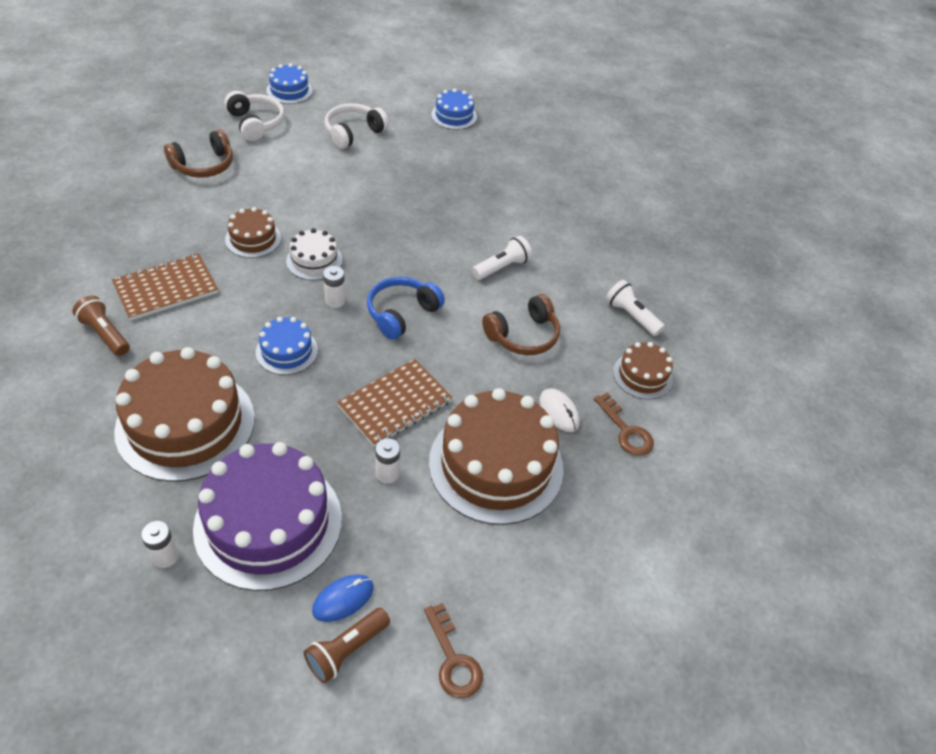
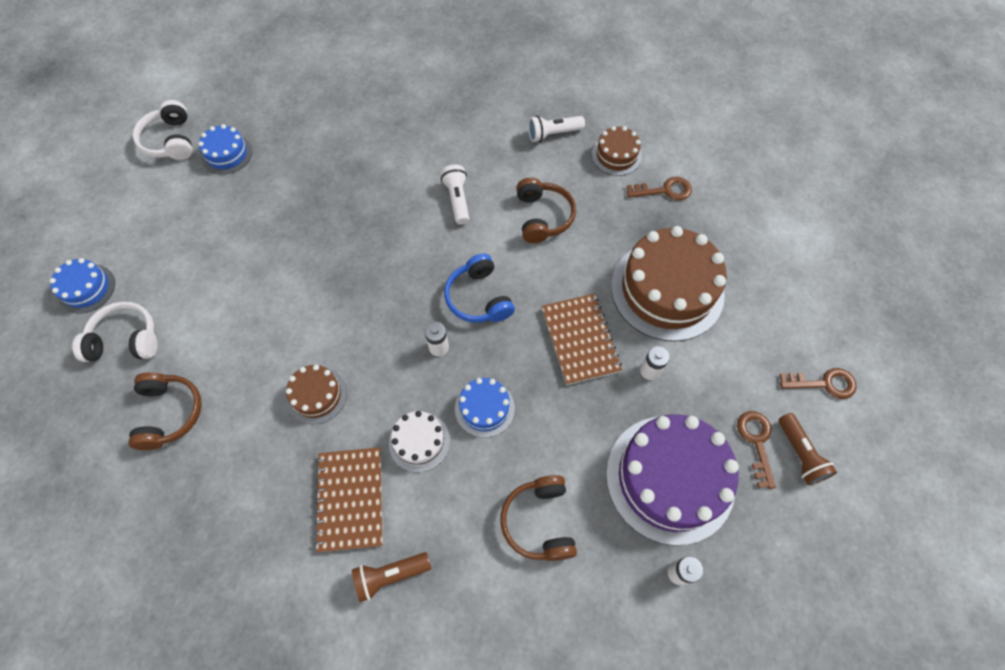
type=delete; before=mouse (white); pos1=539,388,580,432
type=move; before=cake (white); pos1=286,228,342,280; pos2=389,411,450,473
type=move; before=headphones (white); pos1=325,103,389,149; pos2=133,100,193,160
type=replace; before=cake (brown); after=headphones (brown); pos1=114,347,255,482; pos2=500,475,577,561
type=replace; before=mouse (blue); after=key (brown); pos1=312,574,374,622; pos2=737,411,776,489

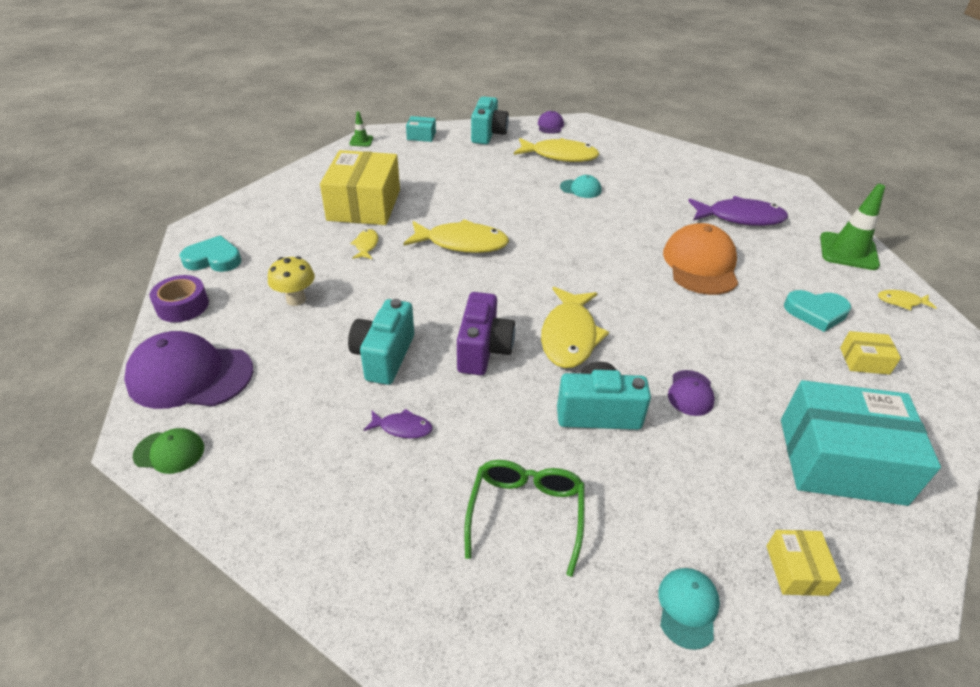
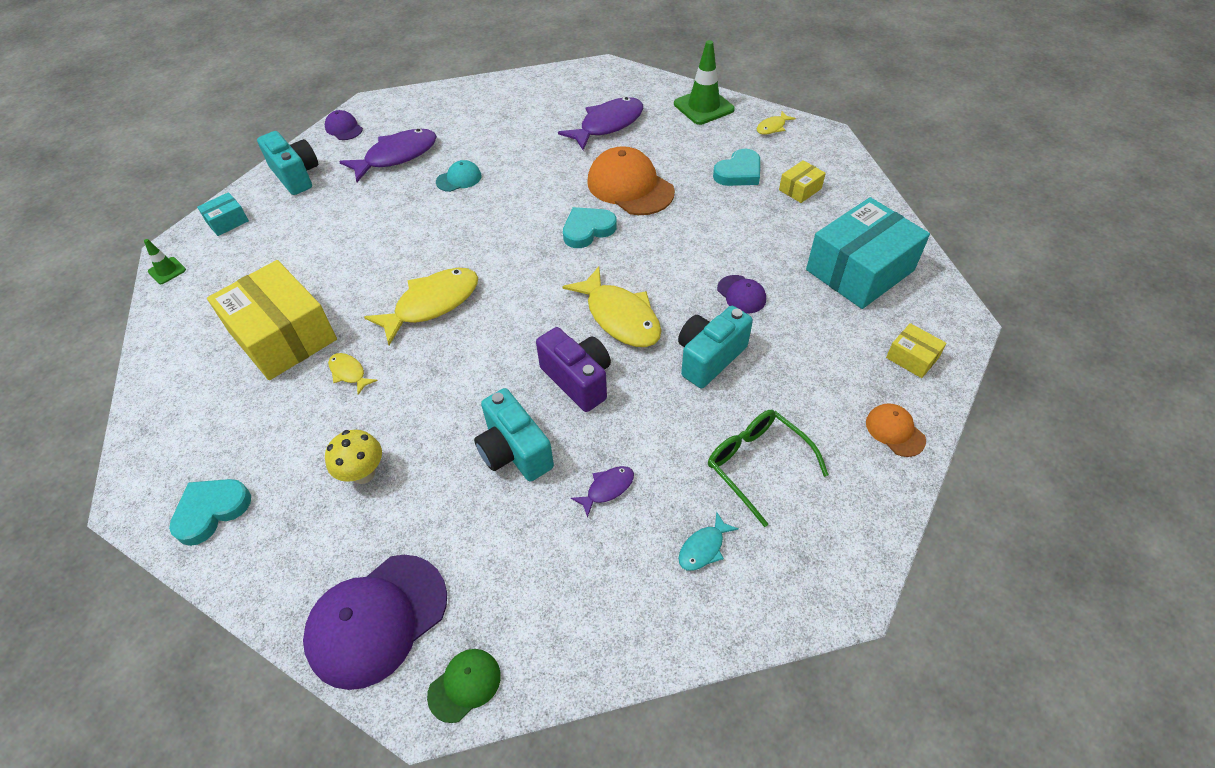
type=delete; before=tape (purple); pos1=150,275,209,322
type=insert; after=heart (turquoise); pos2=563,207,617,248
type=insert; after=fish (turquoise); pos2=679,512,739,571
type=recolor; before=fish (yellow); after=fish (purple); pos1=514,138,600,162; pos2=339,129,437,182
type=recolor; before=cap (turquoise); after=cap (orange); pos1=658,568,720,650; pos2=866,403,926,457

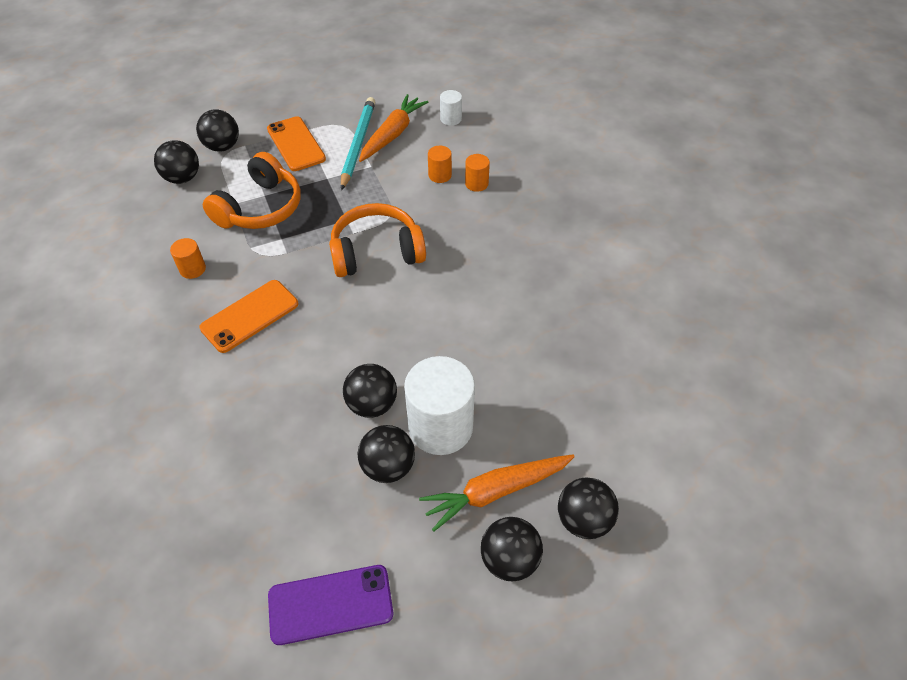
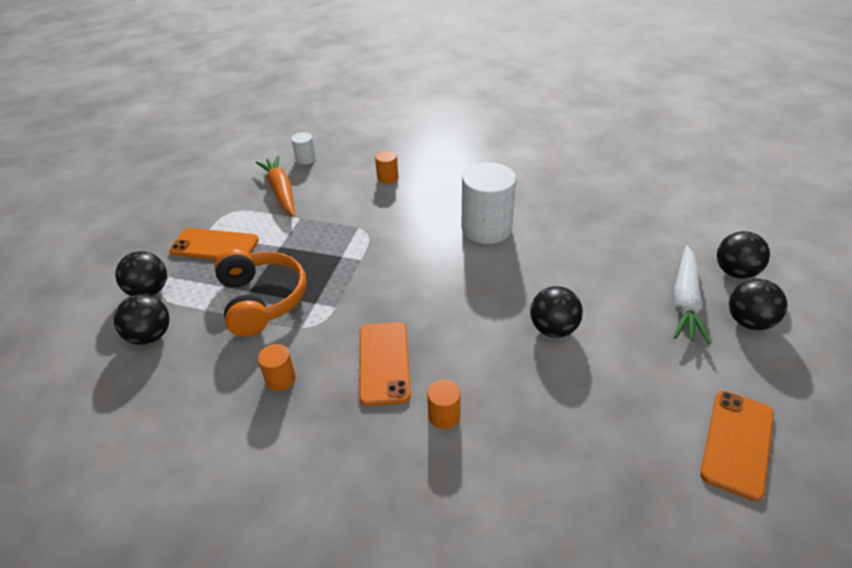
type=delete; before=headphones (orange); pos1=329,203,426,277
type=delete; before=pencil (turquoise); pos1=341,97,375,190
type=delete; before=ball (black); pos1=357,425,415,483
type=move; before=cylinder (white); pos1=404,356,475,455; pos2=461,162,516,244
type=move; before=cylinder (orange); pos1=428,146,452,183; pos2=427,380,461,429
type=recolor; before=phone (purple); after=phone (orange); pos1=268,565,393,645; pos2=700,391,774,501
type=recolor; before=carrot (orange); after=carrot (white); pos1=419,454,575,532; pos2=674,246,711,344

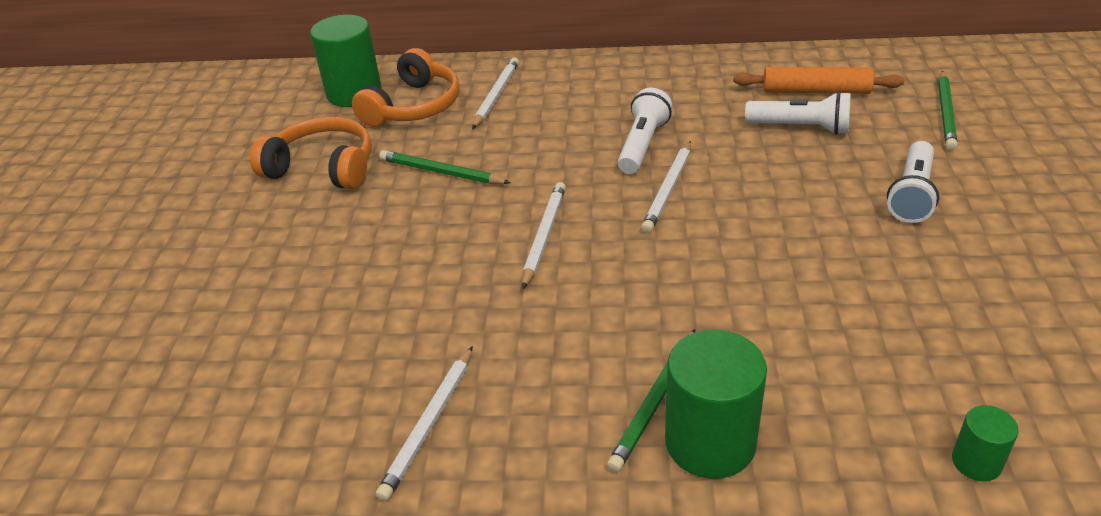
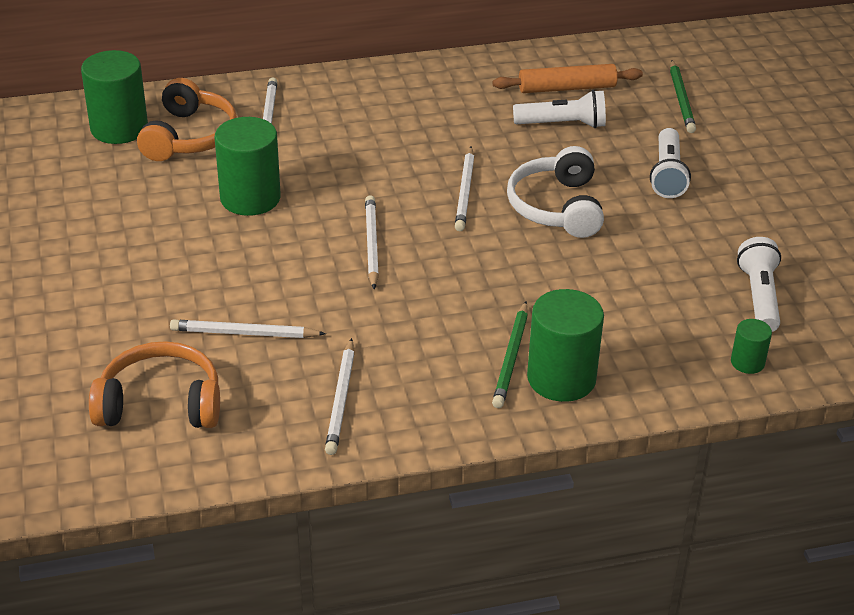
type=insert; after=pencil (white); pos2=170,320,326,338
type=insert; after=headphones (white); pos2=507,146,604,238
type=move; before=headphones (orange); pos1=250,117,372,190; pos2=89,341,220,428
type=move; before=flashlight (white); pos1=617,88,672,174; pos2=737,237,781,332
type=replace; before=pencil (green); after=cylinder (green); pos1=379,150,510,184; pos2=215,117,281,216

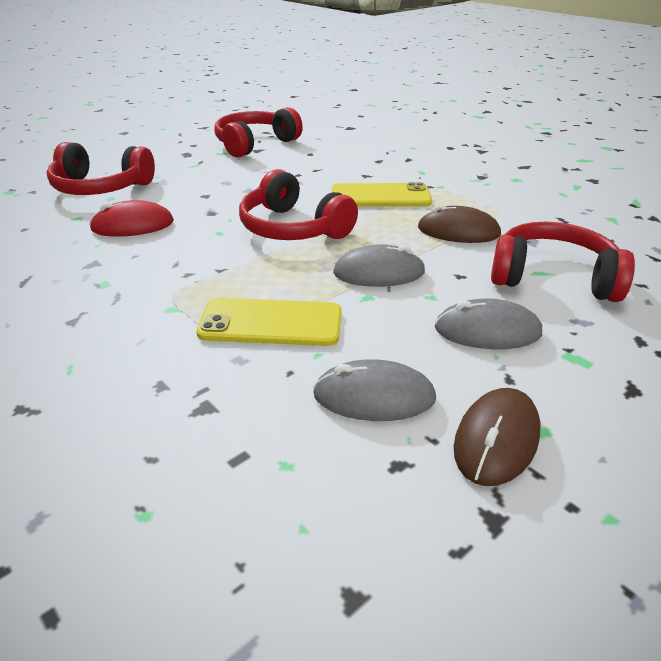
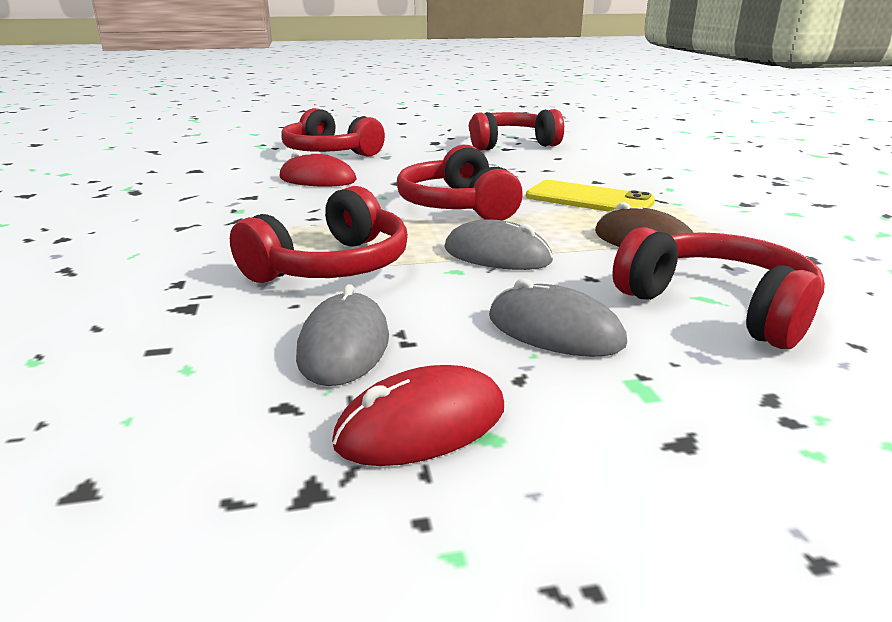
type=replace; before=phone (yellow); after=headphones (red); pos1=197,298,341,346; pos2=230,186,408,283
type=recolor; before=mouse (brown); after=mouse (red); pos1=454,388,540,486; pos2=332,365,504,466
type=rotate; before=mouse (grey); pos1=313,359,436,421; pos2=296,284,389,386; turn=60

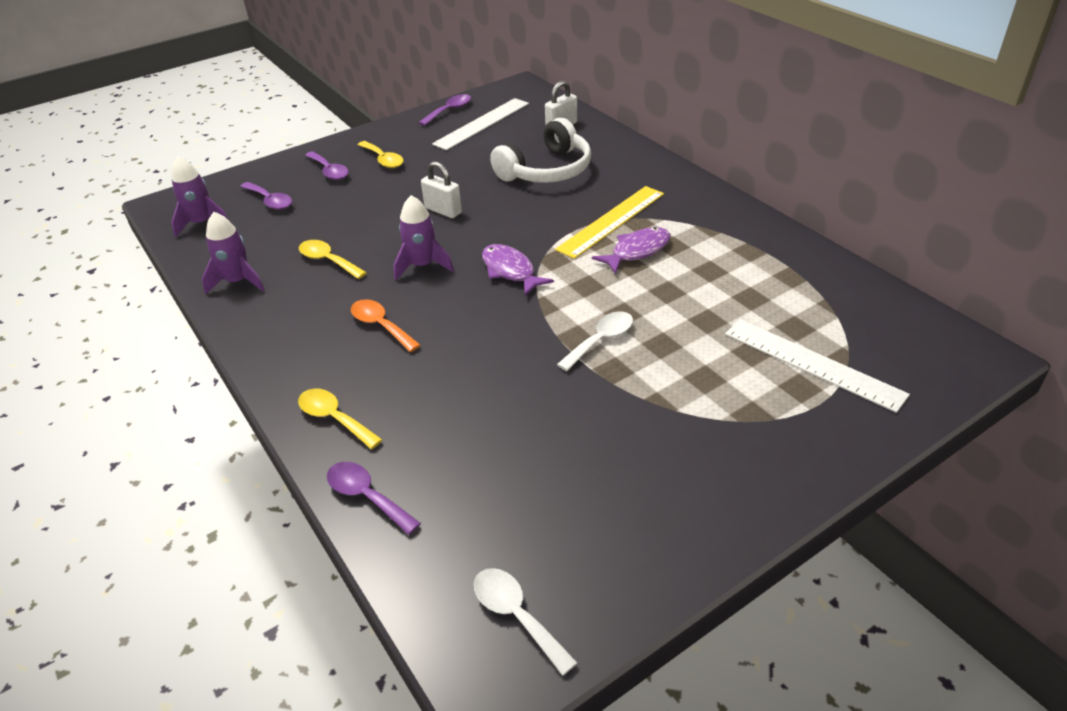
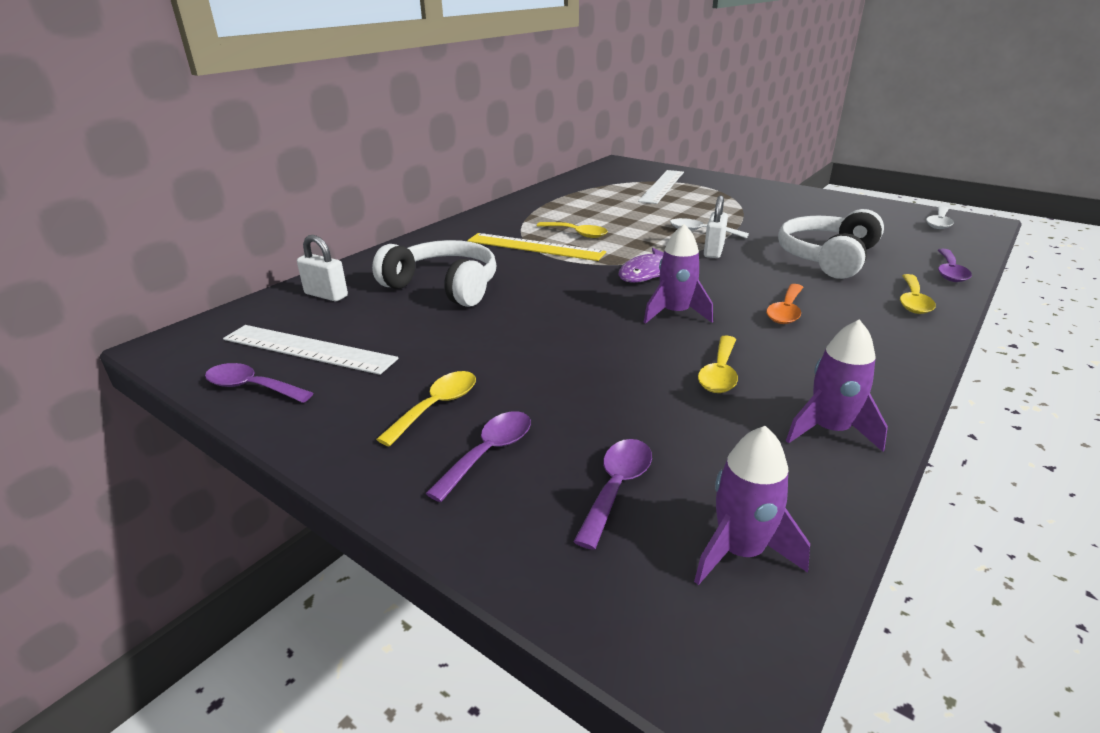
type=insert; after=headphones (white); pos2=778,209,884,279
type=move; before=padlock (white); pos1=421,161,462,218; pos2=704,196,728,258
type=replace; before=fish (purple); after=spoon (yellow); pos1=592,227,671,274; pos2=537,222,608,238

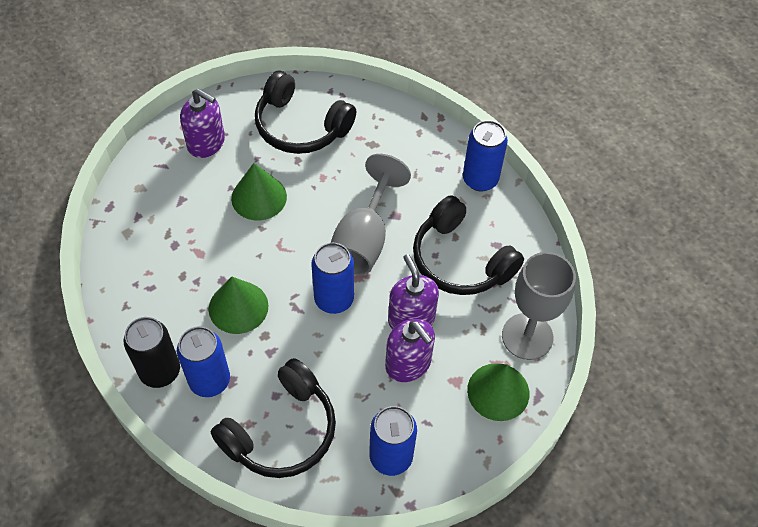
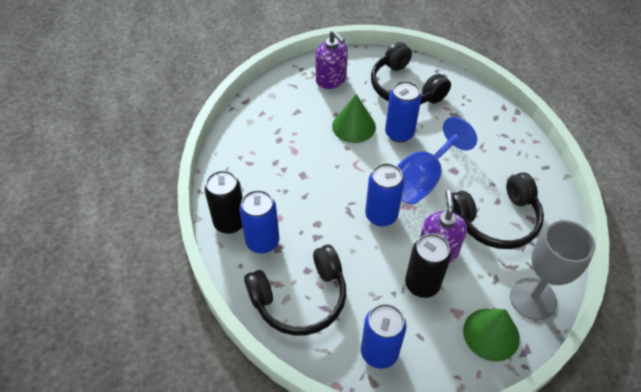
type=delete; before=cone (green); pos1=209,276,268,334
type=move; before=can (blue); pos1=463,120,508,191; pos2=385,81,421,143
type=replace; before=soap dispenser (purple); after=can (black); pos1=385,319,435,382; pos2=405,233,451,298
type=recolor; before=goblet (grey); after=goblet (blue); pos1=331,154,411,275; pos2=397,117,477,204
type=rotate; before=headphones (black); pos1=413,195,524,295; pos2=447,173,544,249; turn=-90

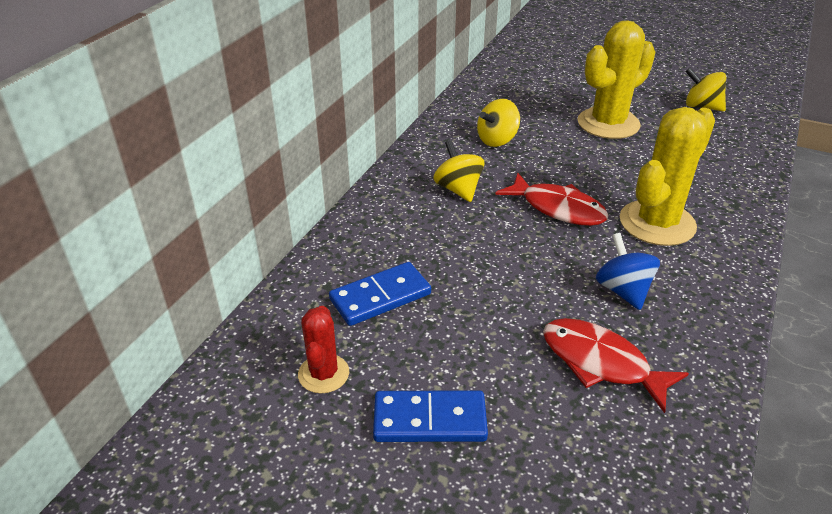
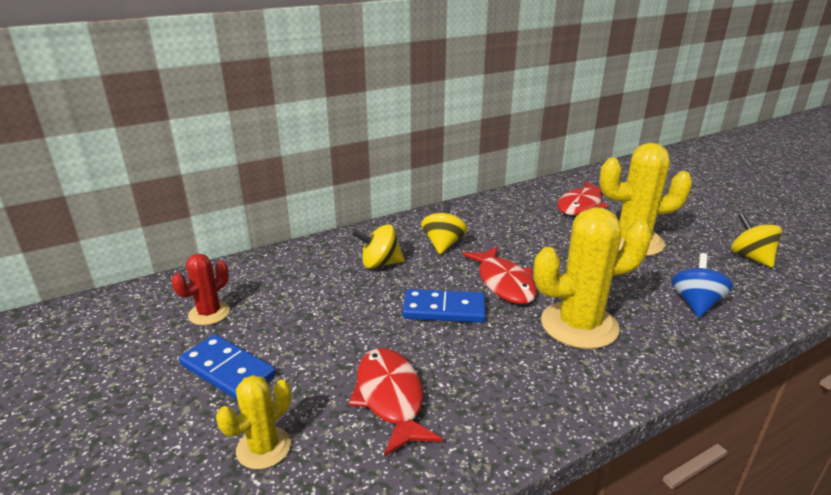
type=insert; after=cactus (yellow); pos2=216,375,291,469
type=insert; after=fish (red); pos2=557,182,609,215
type=move; before=domino (blue); pos1=329,262,431,326; pos2=402,289,486,323
type=move; before=spinning top (yellow); pos1=477,99,520,147; pos2=352,224,405,269
type=move; before=spinning top (blue); pos1=596,233,660,310; pos2=671,253,733,317

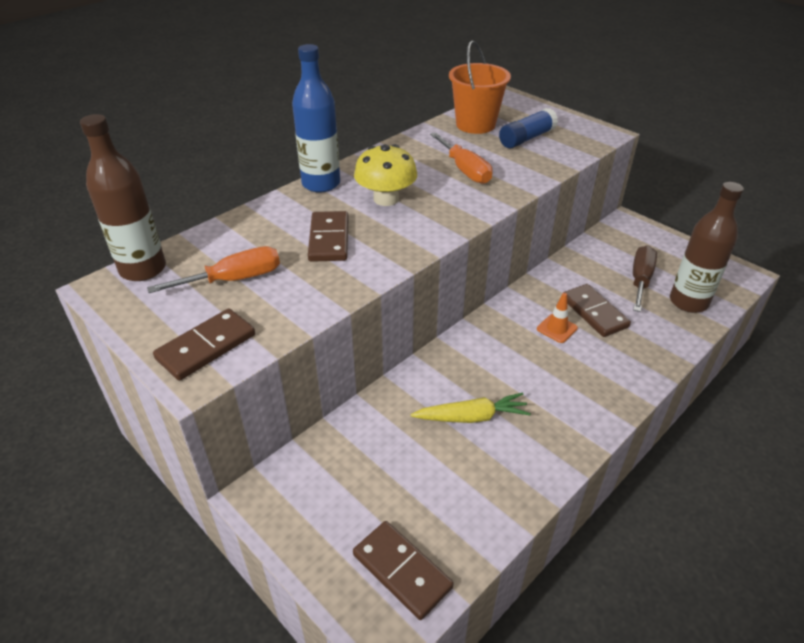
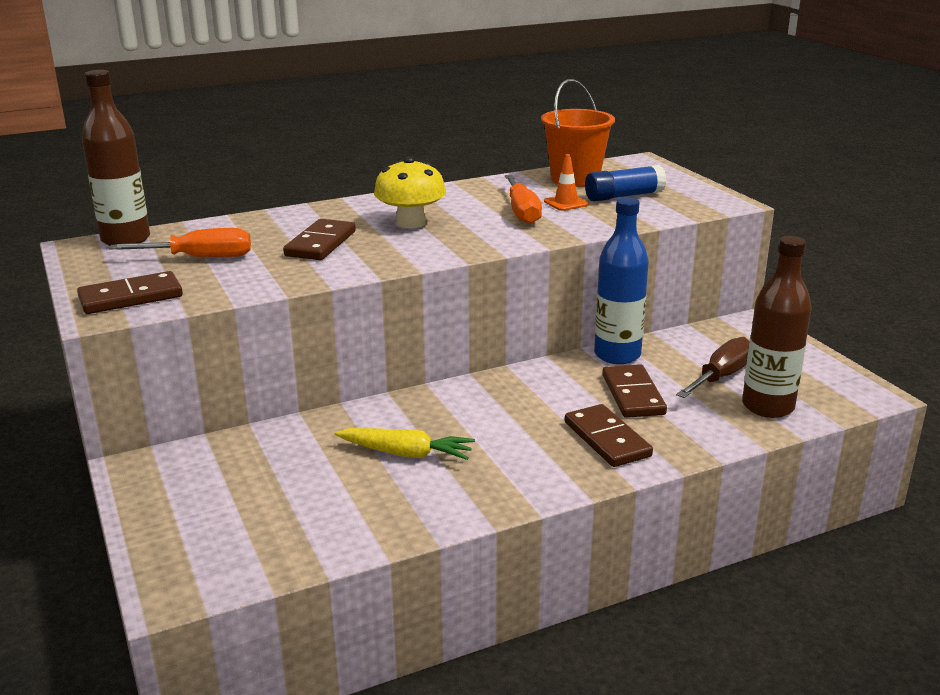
type=move; before=bottle (blue); pos1=292,44,340,193; pos2=594,197,649,364
type=move; before=domino (brown); pos1=353,521,454,620; pos2=565,404,653,467
type=move; before=traffic cone (orange); pos1=537,293,578,343; pos2=544,154,589,211

